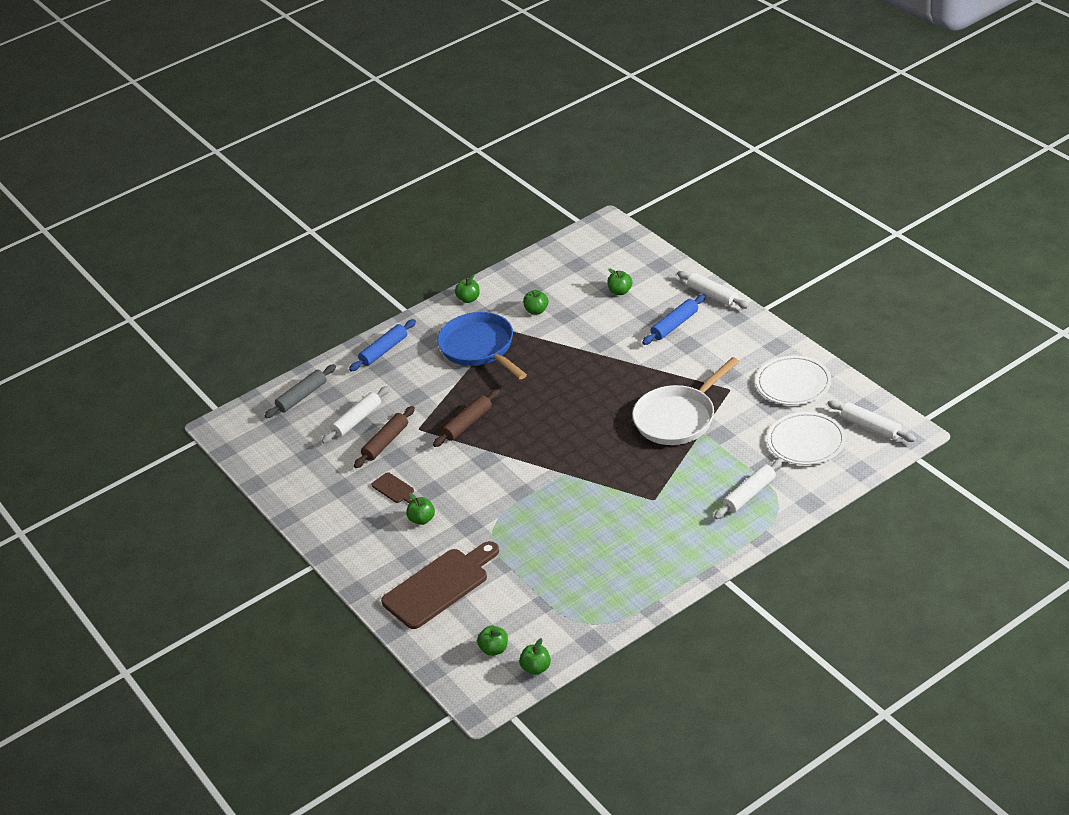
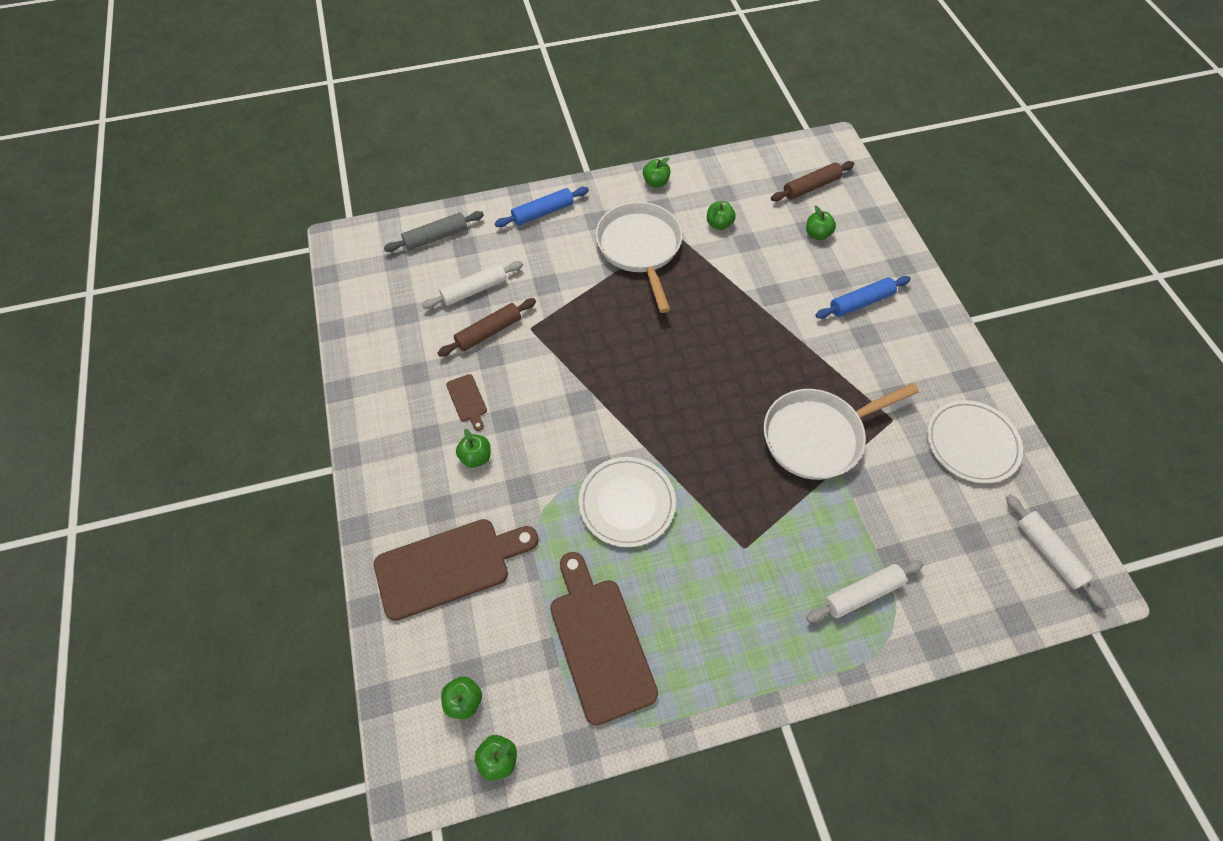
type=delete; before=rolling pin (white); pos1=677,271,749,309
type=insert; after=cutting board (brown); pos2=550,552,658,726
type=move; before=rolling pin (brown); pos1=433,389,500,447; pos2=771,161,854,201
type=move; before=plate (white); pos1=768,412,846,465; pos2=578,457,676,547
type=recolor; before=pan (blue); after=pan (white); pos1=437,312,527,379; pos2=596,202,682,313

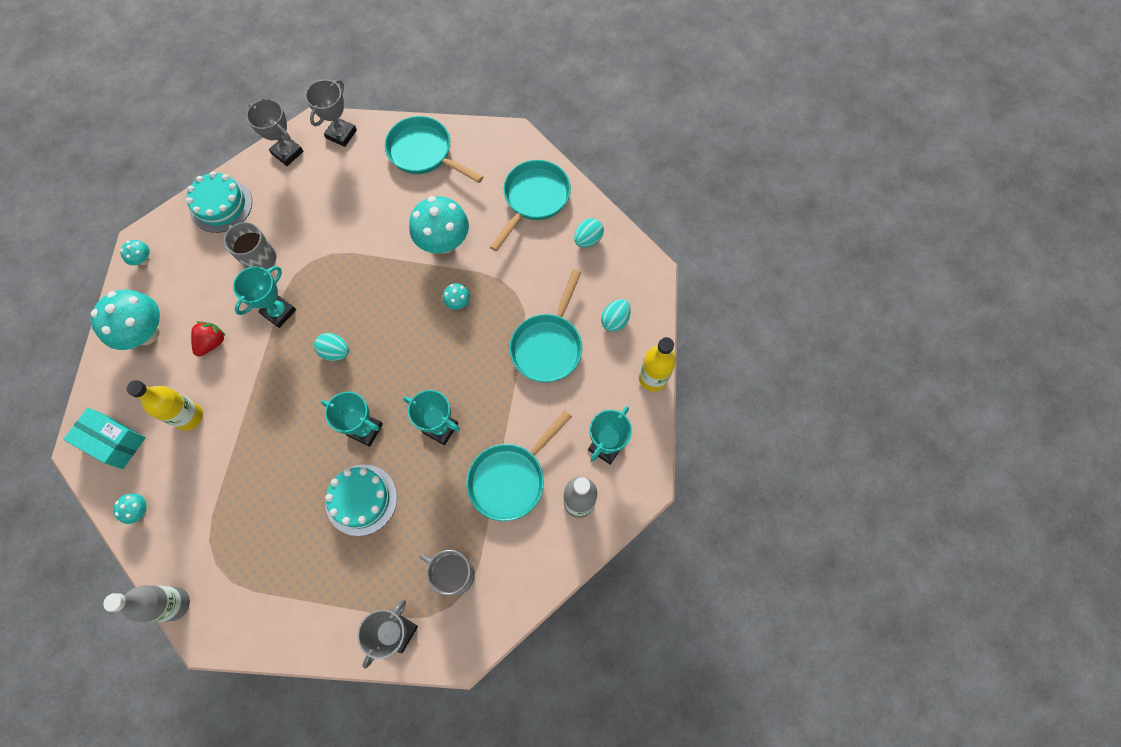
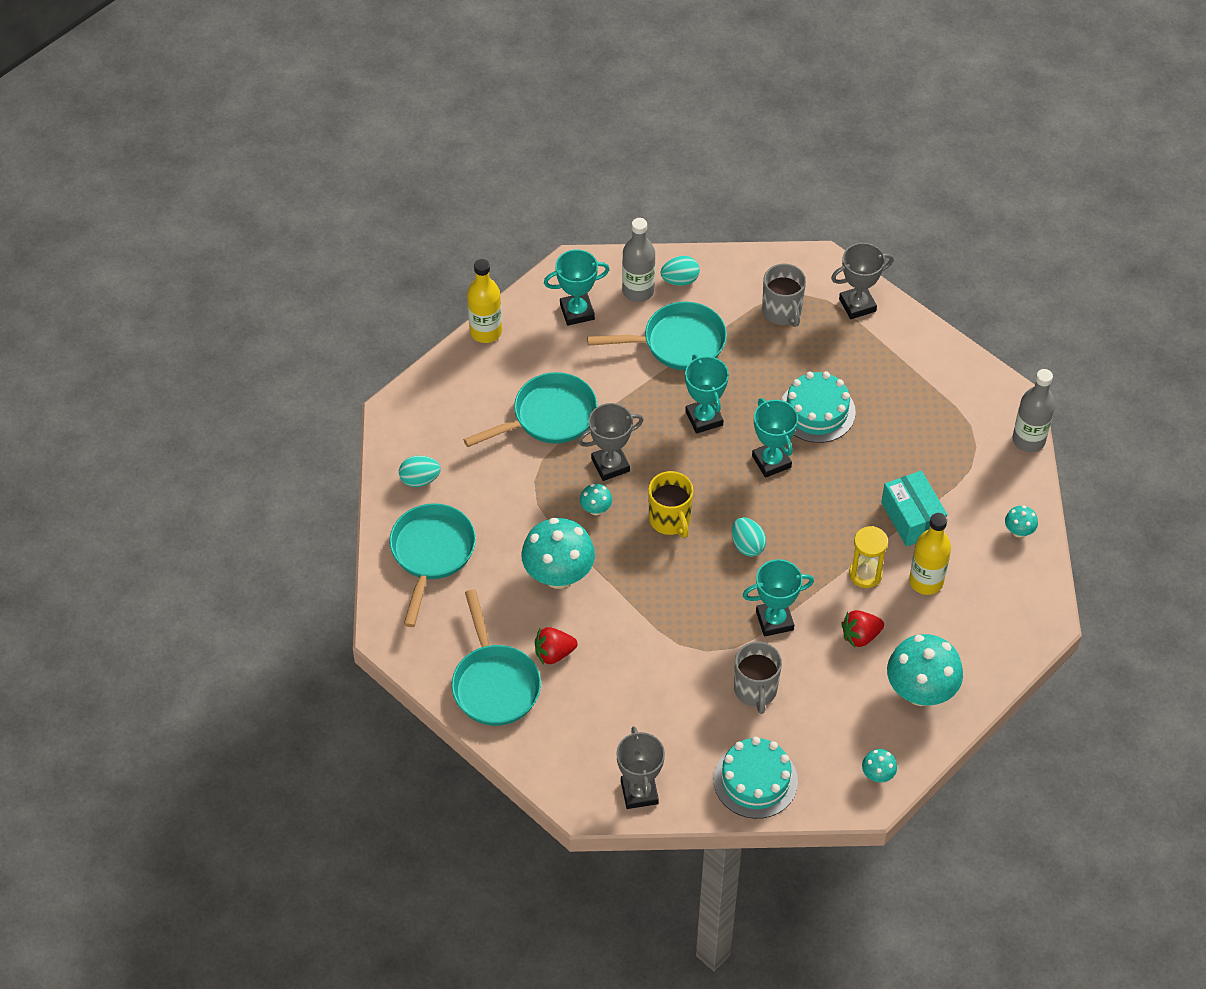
type=insert; after=strawberry (red); pos2=535,627,578,664
type=insert; after=mug (yellow); pos2=648,471,693,538
type=insert; after=hourglass (yellow); pos2=849,526,888,588
type=move; before=box (turquoise); pos1=63,408,146,469; pos2=881,471,947,547
type=move; before=trophy (grey); pos1=305,79,357,147; pos2=578,403,643,481
type=move; before=egg (turquoise); pos1=601,299,631,332; pos2=661,256,700,286
type=rotate; before=pan (turquoise); pos1=490,160,571,251; pos2=389,503,476,627; turn=120

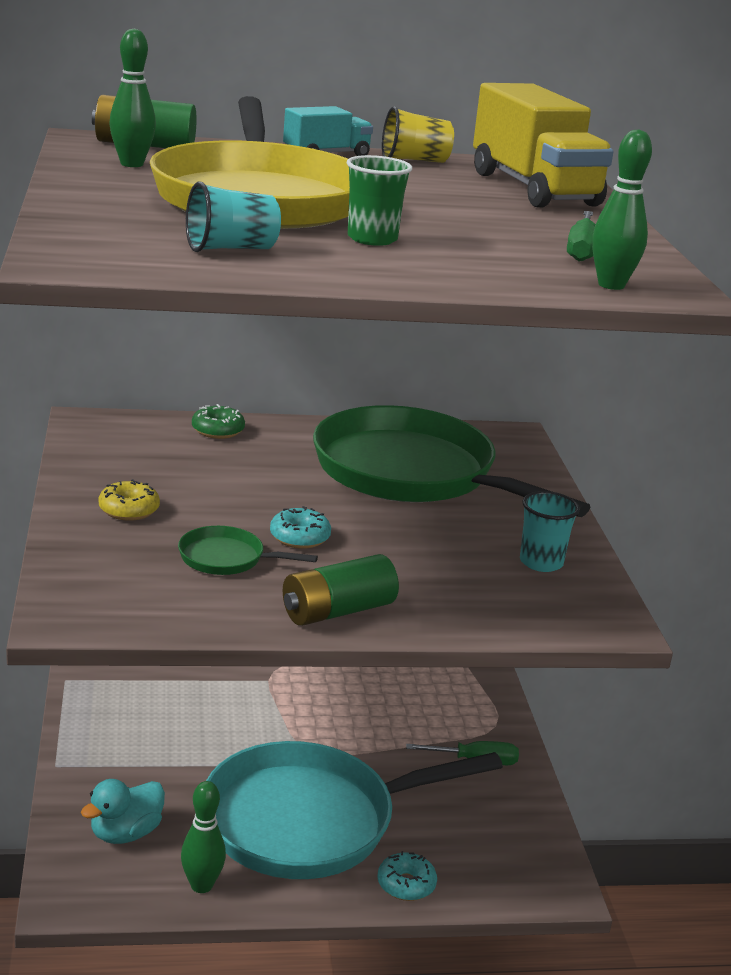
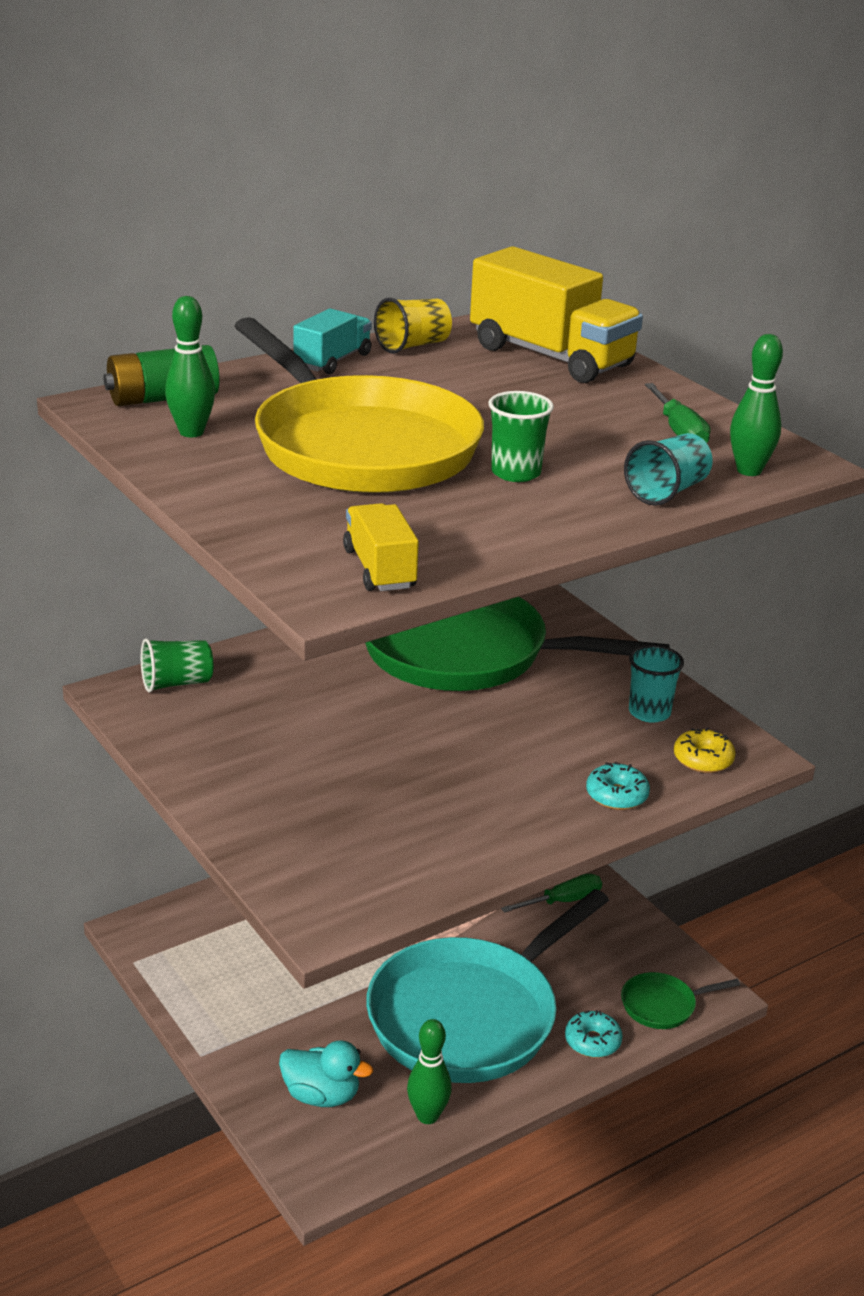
type=delete; before=donut (green); pos1=192,404,245,439
type=delete; before=battery (green); pos1=283,554,399,626
type=insert; after=cup (green); pos2=141,638,213,693
type=insert; after=truck (yellow); pos2=343,503,419,591
type=move; before=donut (yellow); pos1=99,479,160,521; pos2=674,728,735,773
type=move; before=pan (green); pos1=178,526,318,575; pos2=621,972,740,1029
type=move; before=cup (turquoise); pos1=186,181,281,252; pos2=624,433,712,506
type=move; before=donut (turquoise); pos1=270,506,331,549; pos2=586,762,650,810
type=rotate; before=duck (turquoise); pos1=81,779,165,844; pos2=279,1040,373,1107; turn=-90

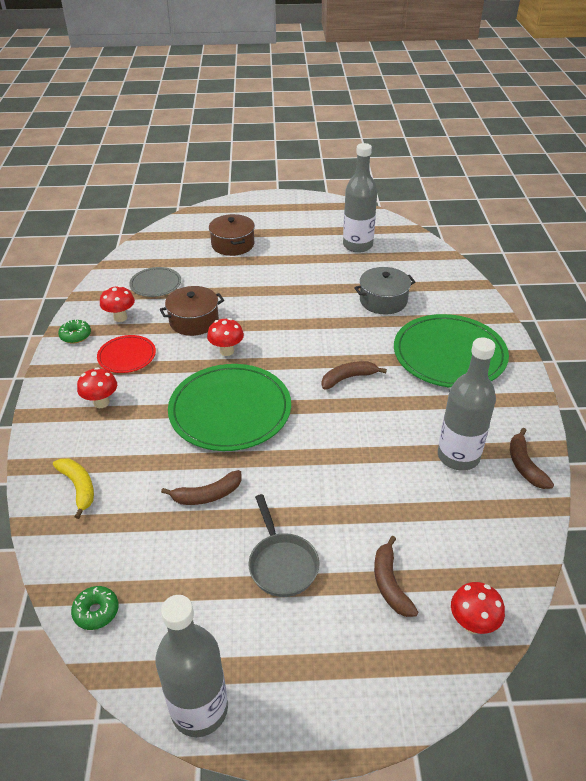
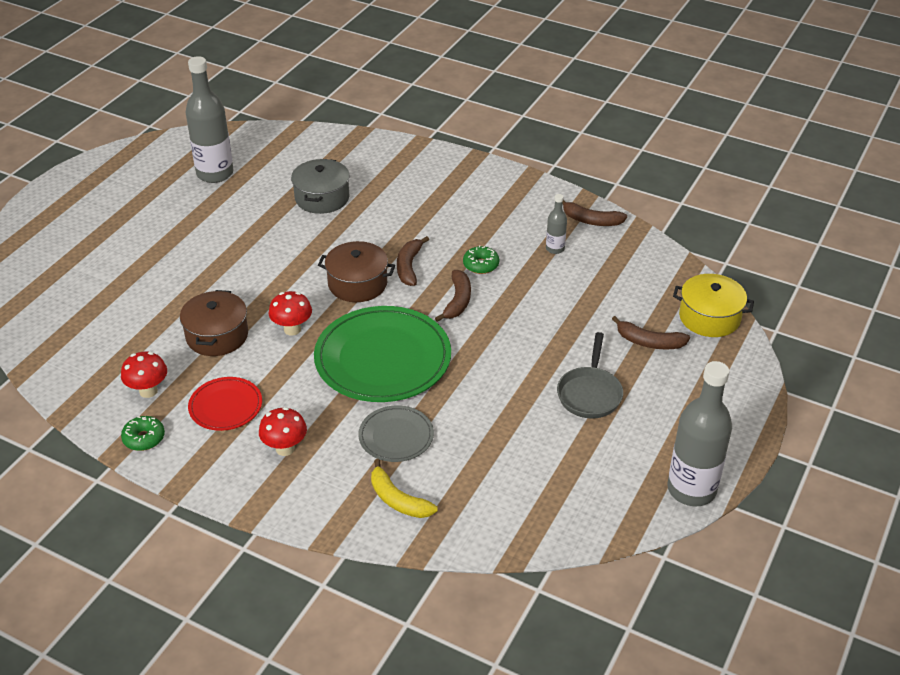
type=delete; before=plate (green); pos1=394,314,509,388
type=move; before=donut (green); pos1=71,586,119,630; pos2=463,245,499,274
type=move; before=plate (grey); pos1=129,267,181,297; pos2=358,405,434,462
type=move; before=banana (brown); pos1=161,470,242,505; pos2=435,270,471,322
type=move; before=pot (brown); pos1=209,214,255,256; pos2=318,241,395,302
type=replace; before=mushroom (red); after=pot (yellow); pos1=451,582,505,634; pos2=673,274,754,337
type=rotate; before=banana (yellow); pos1=53,458,94,519; pos2=371,459,437,518; turn=-135
type=rotate; before=pan (grey); pos1=249,494,320,597; pos2=557,332,623,419; turn=90
type=resize; before=bottle (grey); pos1=438,337,496,471; pos2=546,194,567,254; scale=0.47

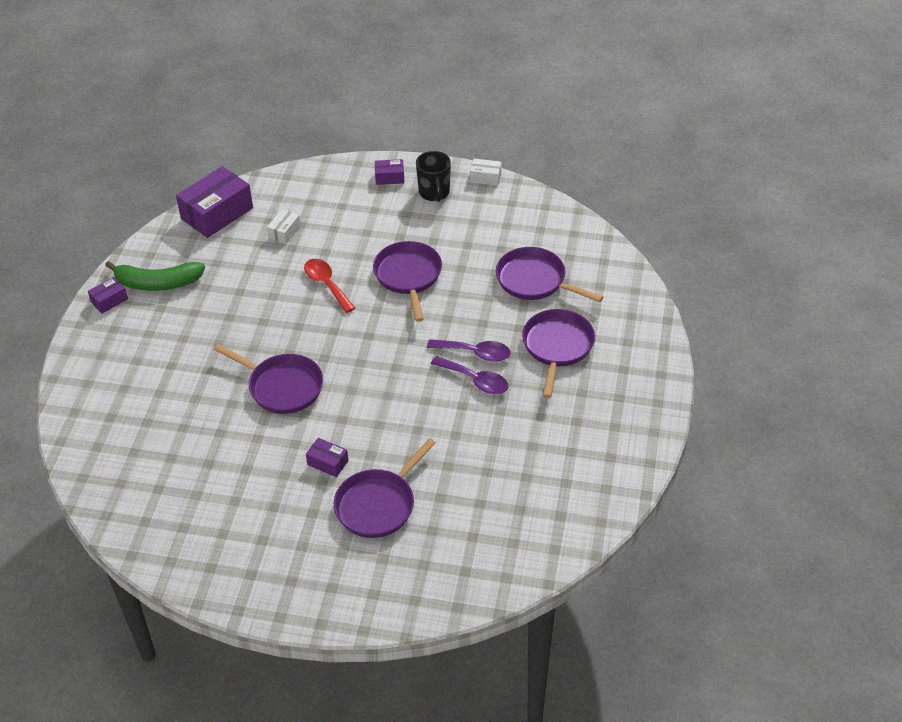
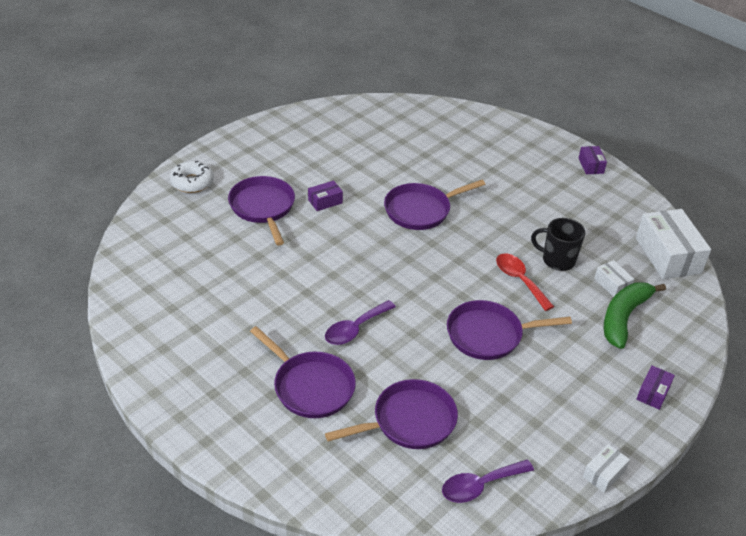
type=insert; after=donut (white); pos2=170,161,214,193
type=move; before=banana (green); pos1=105,261,205,291; pos2=604,282,666,349
type=move; before=mug (black); pos1=416,151,451,202; pos2=531,218,585,271
type=move; before=spoon (purple); pos1=431,356,508,394; pos2=442,460,534,503
type=recolor; before=box (purple); after=box (white); pos1=176,166,253,238; pos2=636,209,711,279
type=rotate; before=spoon (red); pos1=304,259,355,313; pos2=496,253,554,311; turn=-120
type=rotate; before=pan (purple); pos1=373,241,442,322; pos2=447,300,572,360; turn=150

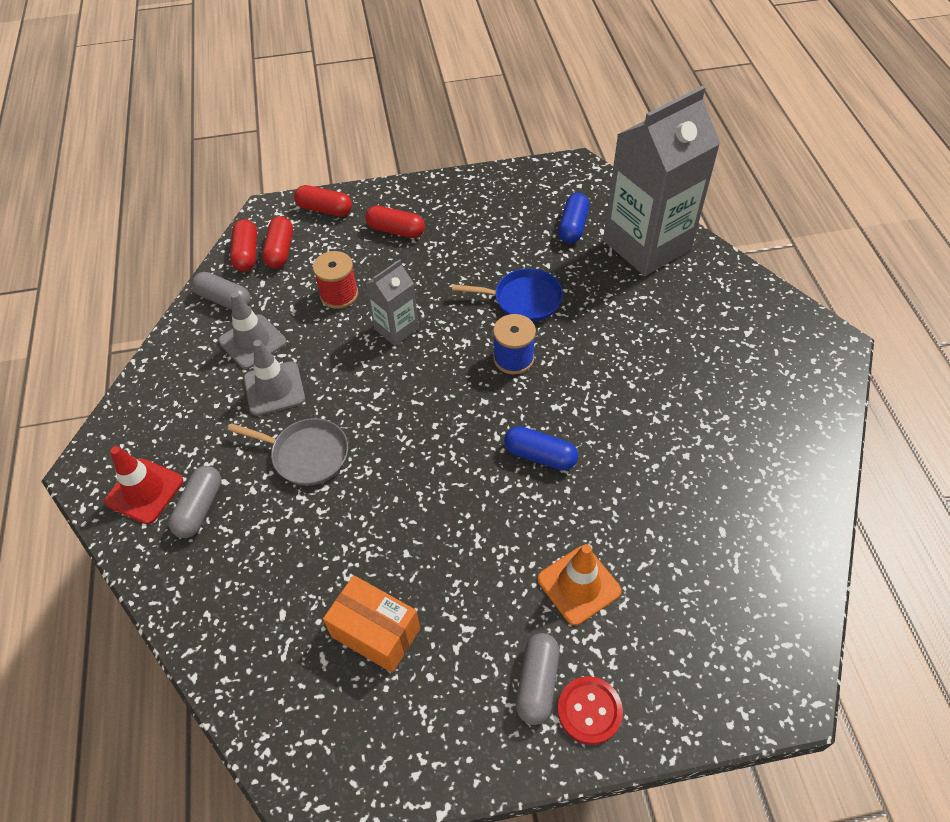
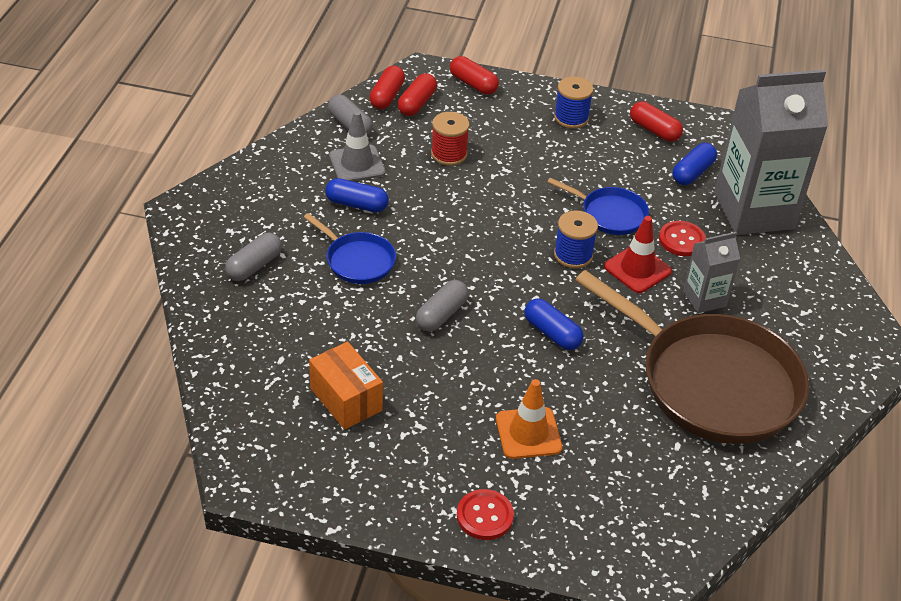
type=insert; after=spool (blue); pos2=554,76,594,129
type=insert; after=pan (brown); pos2=575,270,809,444
type=insert; after=button (red); pos2=659,221,706,256
type=move; before=traffic cone (red); pos1=104,446,183,524; pos2=604,216,672,293
type=move; before=capsule (red); pos1=366,206,425,238; pos2=630,102,683,142
type=move; before=carton (grey); pos1=366,259,419,346; pos2=683,232,740,313
type=move; before=capsule (grey); pos1=516,633,559,725; pos2=416,280,469,331
type=replace; before=traffic cone (grey); after=capsule (blue); pos1=244,340,305,416; pos2=325,178,389,212
type=recolor; before=pan (grey); after=pan (blue); pos1=228,418,348,486; pos2=304,213,396,284

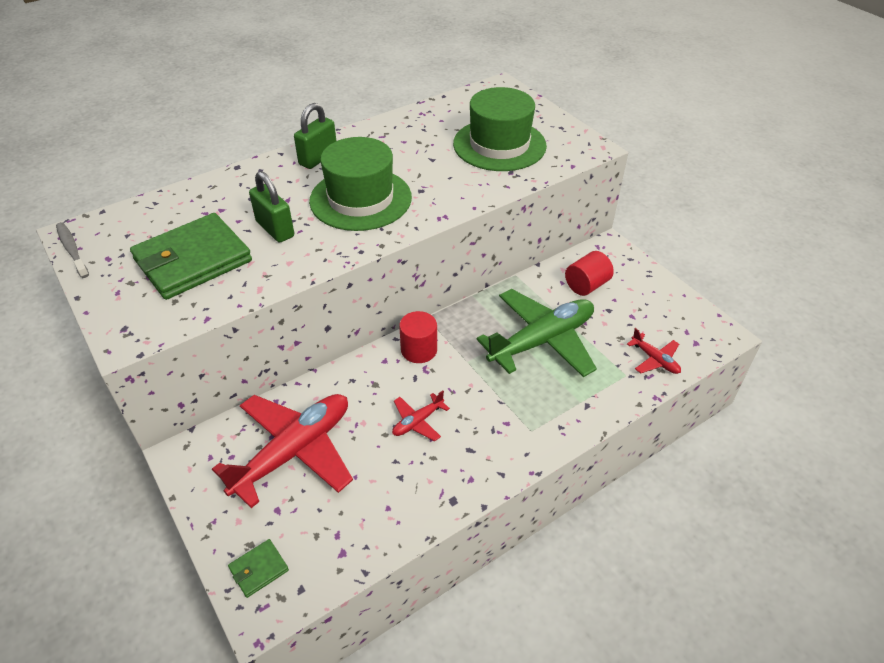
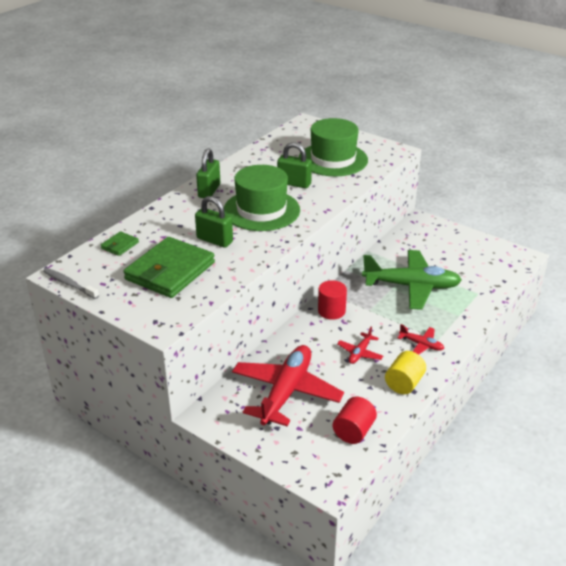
type=insert; after=padlock (green); pos2=277,142,312,188
type=insert; after=cylinder (yellow); pos2=385,351,426,394
type=move; before=wallet (green); pos1=228,539,289,598; pos2=100,231,139,256
type=move; before=cylinder (red); pos1=565,251,614,296; pos2=333,397,377,444
type=move; before=plane (red); pos1=627,328,681,374; pos2=398,324,444,354
type=rotate; before=plane (green); pos1=476,289,597,377; pos2=362,250,462,310; turn=60

